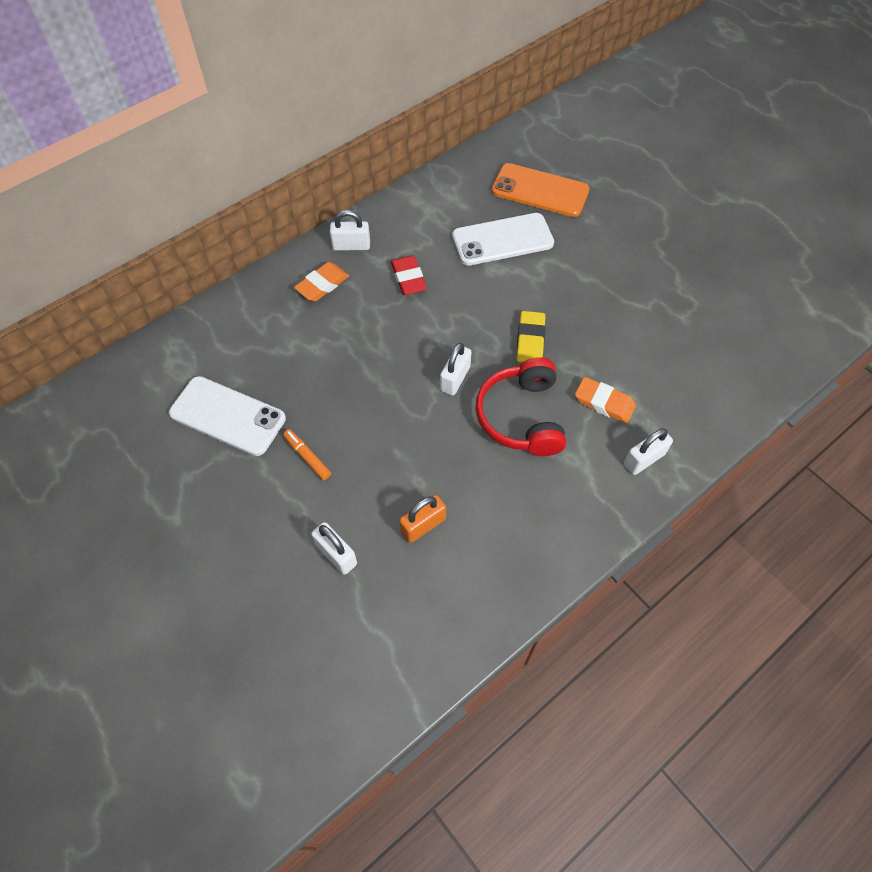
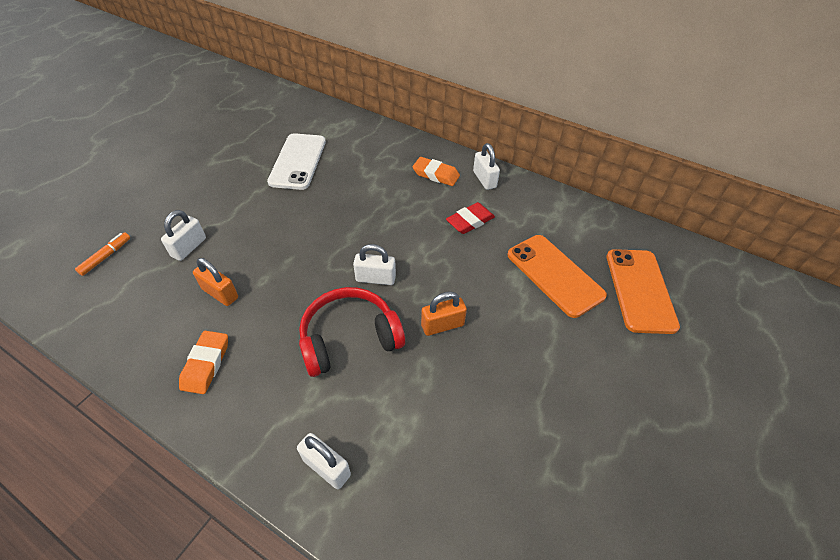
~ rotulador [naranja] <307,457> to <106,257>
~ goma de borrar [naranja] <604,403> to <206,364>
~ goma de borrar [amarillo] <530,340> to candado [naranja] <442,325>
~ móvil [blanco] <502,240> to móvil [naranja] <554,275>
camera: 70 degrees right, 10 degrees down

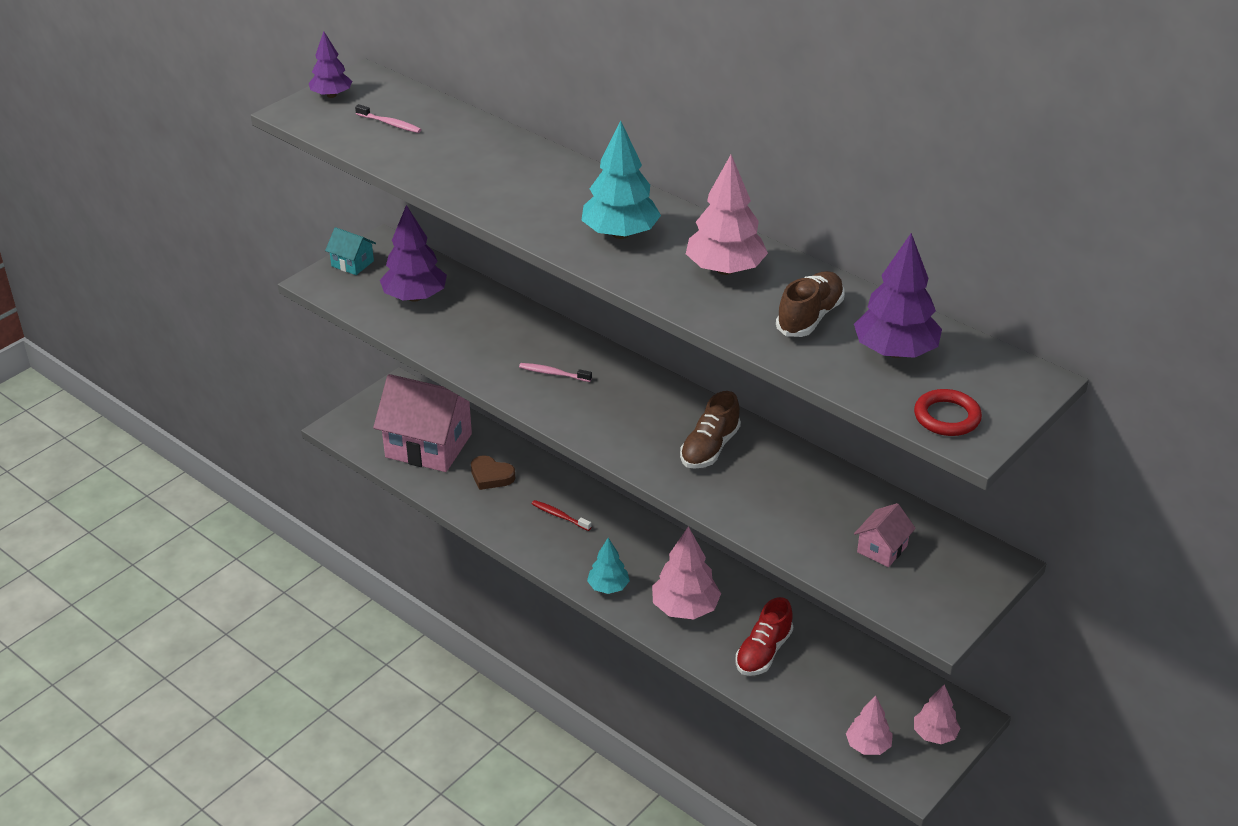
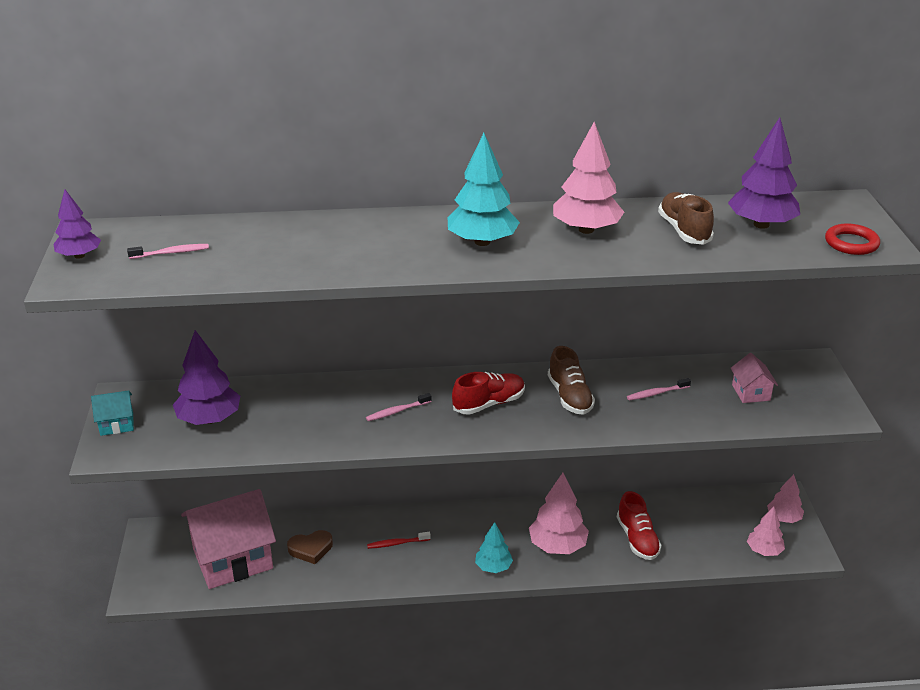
+ zapato [rojo] <489,404>
+ cepillo de dientes [rosa] <657,393>
camera: 45 degrees left, 5 degrees down

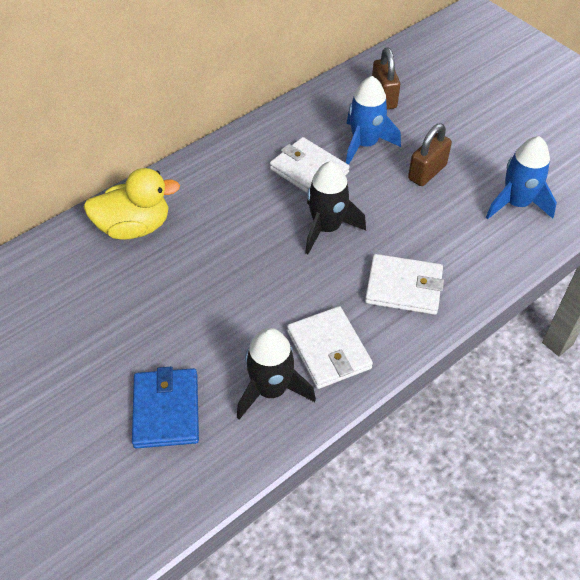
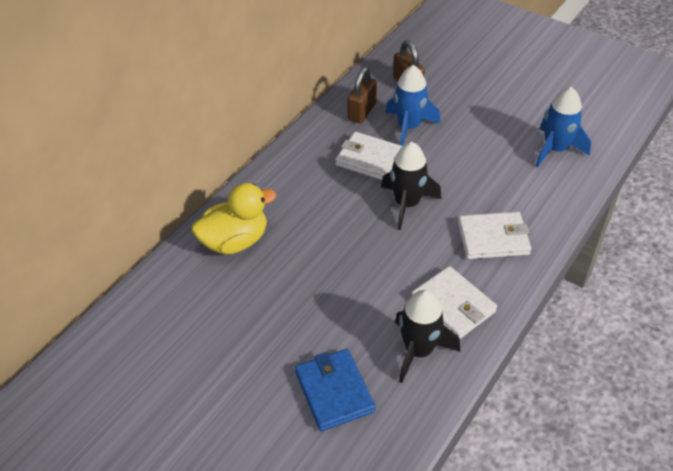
~ candado [marrón] <427,172> to <362,112>
camera: 15 degrees left, 5 degrees down

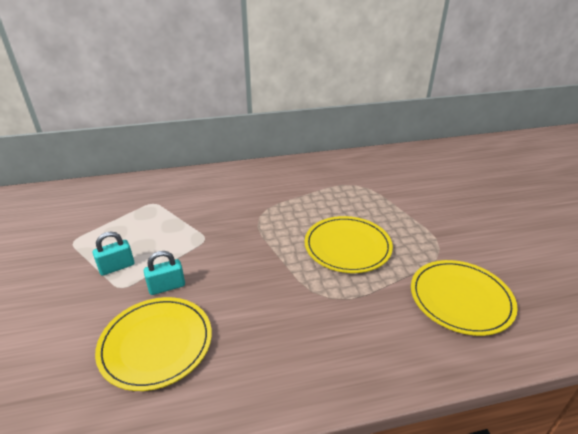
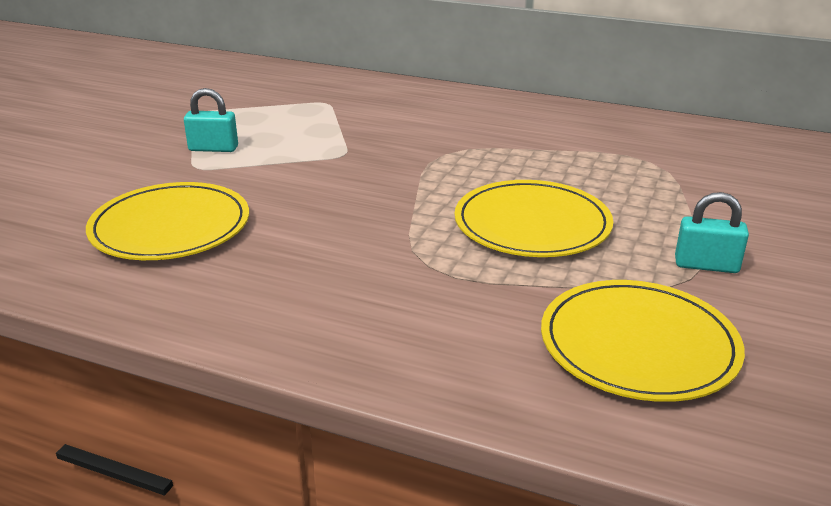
~ candado [turquesa] <167,287> to <706,265>
camera: 35 degrees right, 5 degrees down

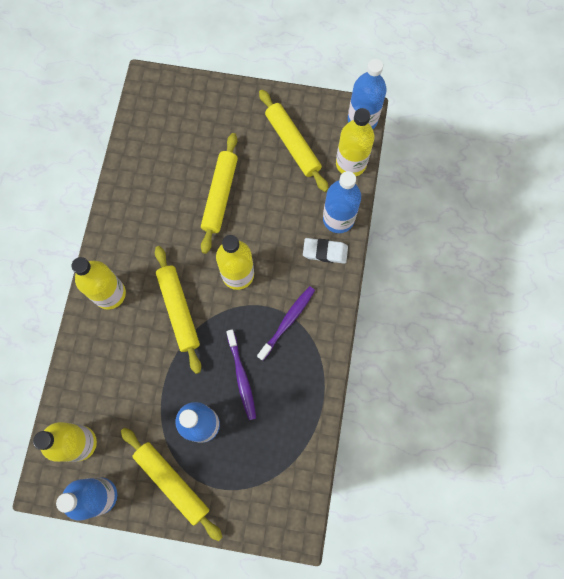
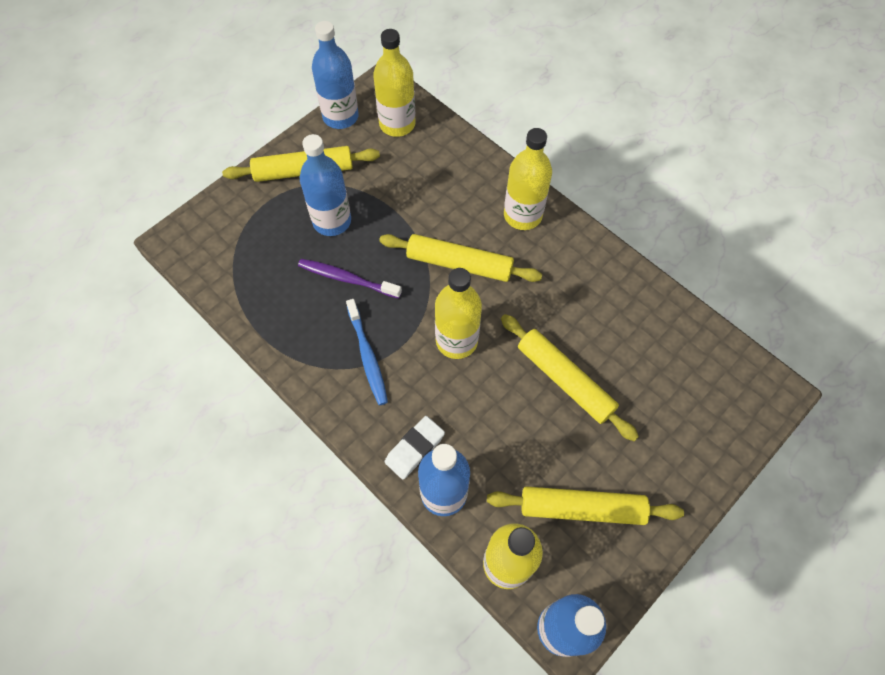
~ cepillo de dientes [morado] <287,321> to cepillo de dientes [azul] <367,356>
camera: 125 degrees right, 10 degrees down

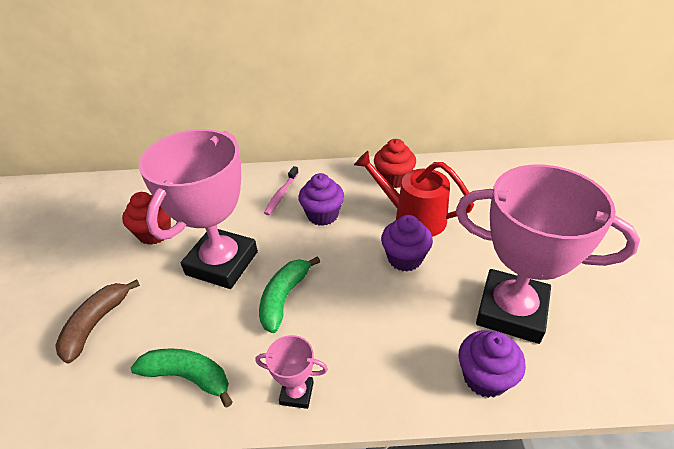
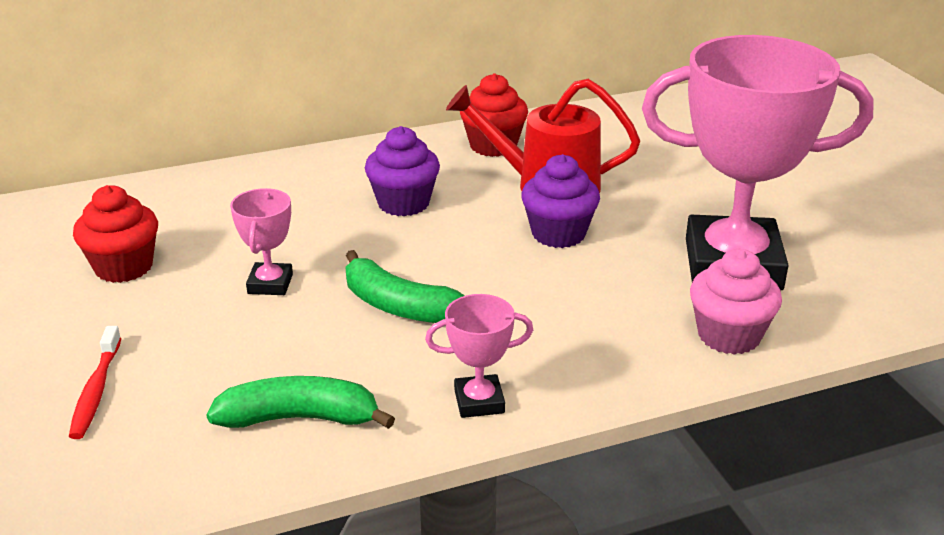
- cepillo de dientes [rosa] <281,194>
~ plátano [marrón] <96,324> to cepillo de dientes [rojo] <96,391>
~ magdalena [morado] <485,377> to magdalena [rosa] <729,336>
~ plátano [verde] <284,297> = <399,306> 60 degrees counterclockwise
~ trofeo [rosa] <222,263> = <270,284> x0.42
camera: 20 degrees left, 10 degrees down

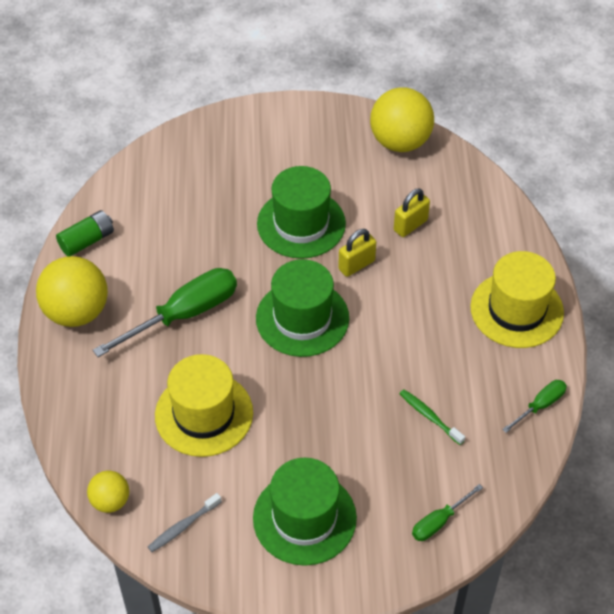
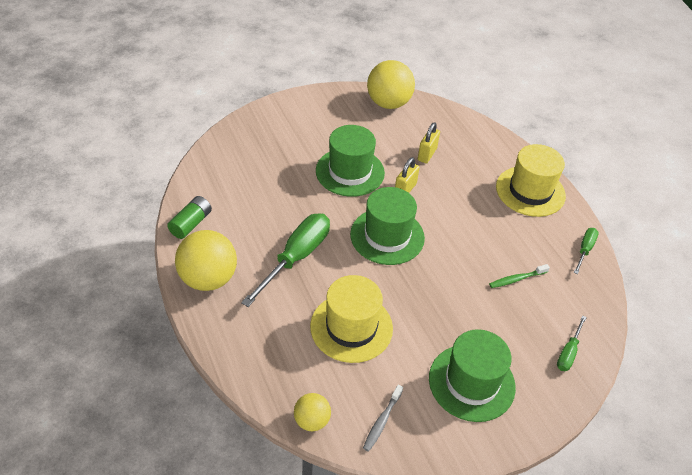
~ cepillo de dientes [verde] <429,416> = <516,279> 45 degrees counterclockwise
camera: 25 degrees left, 5 degrees down

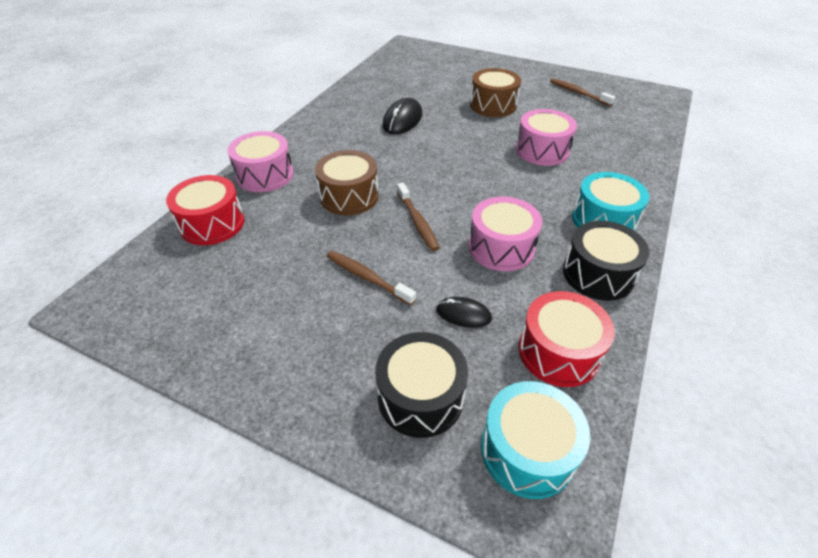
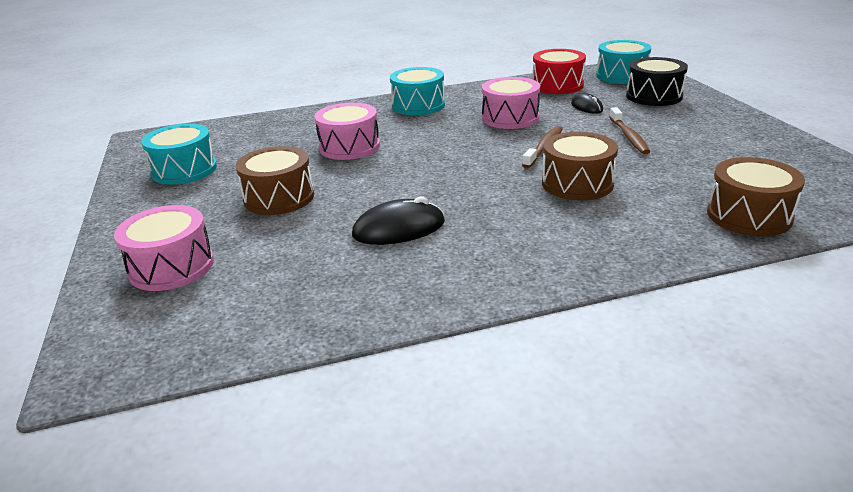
- tambor [negro] <598,274>
~ tambor [rosa] <265,175> to <171,267>
~ cepillo de dientes [marrón] <578,93> to tambor [turquesa] <184,170>
~ tambor [rojo] <212,224> to tambor [marrón] <749,215>
camera: 130 degrees left, 15 degrees down

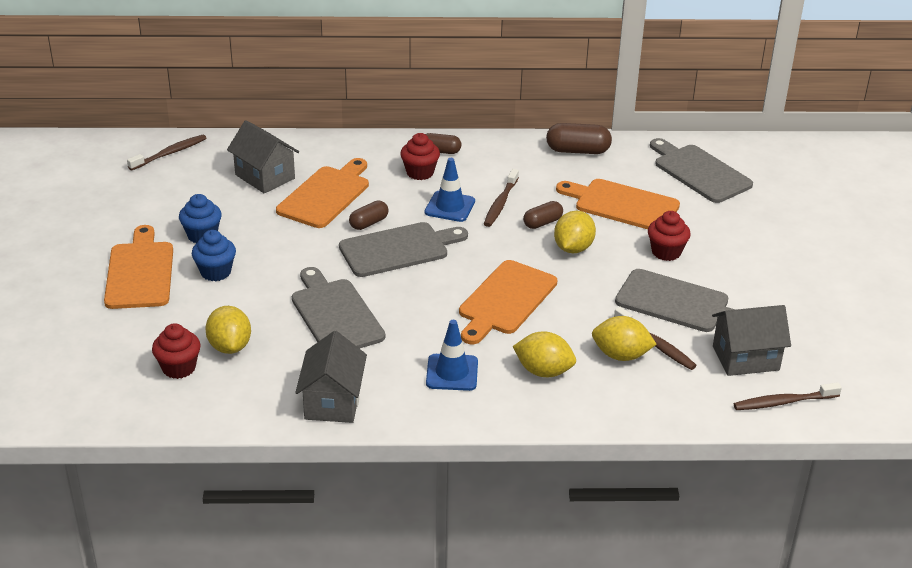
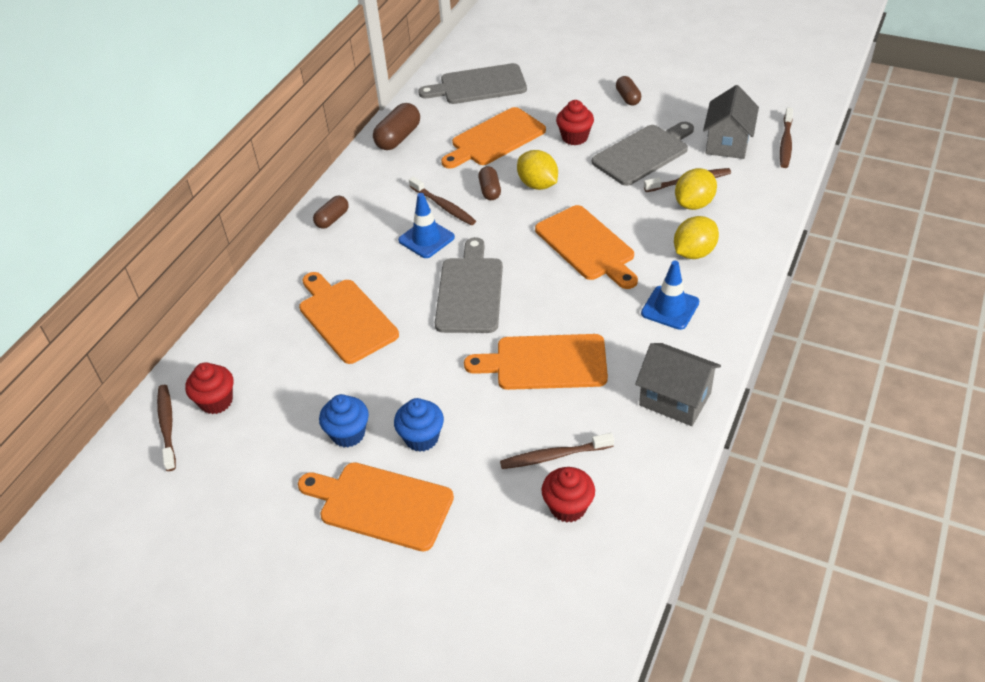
- casa [gris] <265,177>
~ cápsula [marrón] <369,223> to <628,98>
~ magdalena [rojo] <420,172> to <216,401>
~ limón [amarillo] <230,346> to cepillo de dientes [marrón] <553,456>
~ tabla de cortar [gris] <335,314> to tabla de cortar [naranja] <545,362>
camera: 60 degrees left, 10 degrees up

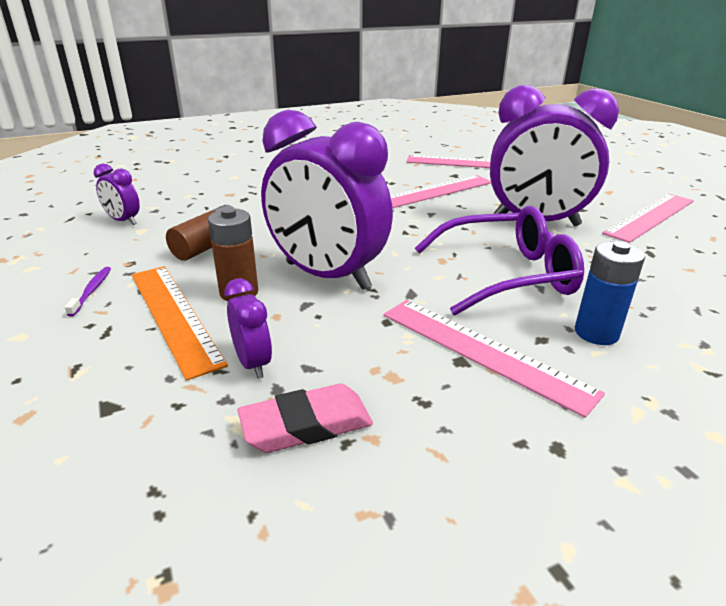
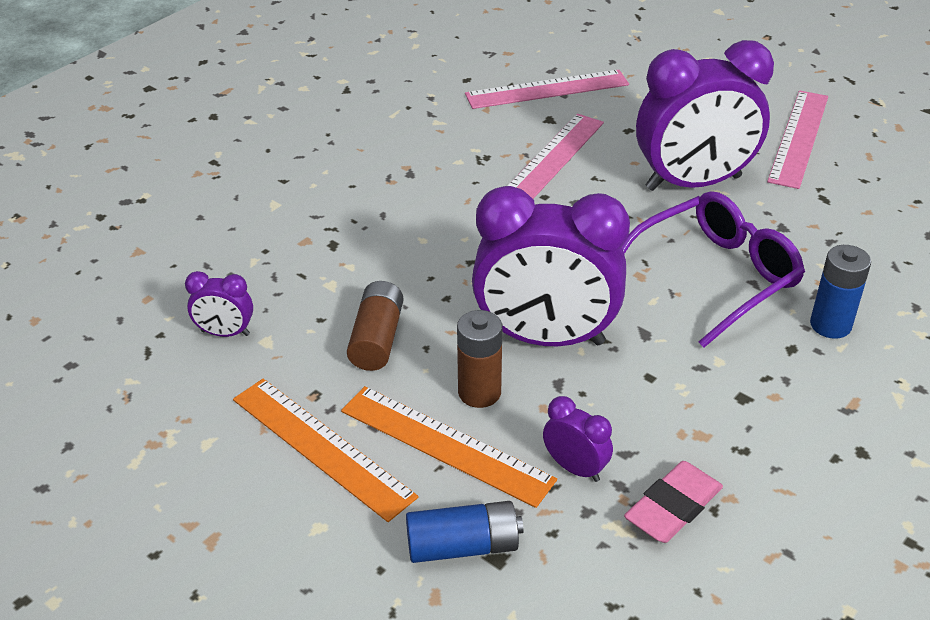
- regla [rosa] <483,351>
+ pila [azul] <463,546>
~ cepillo de dientes [morado] <92,291> to regla [naranja] <322,447>
camera: 25 degrees left, 10 degrees up

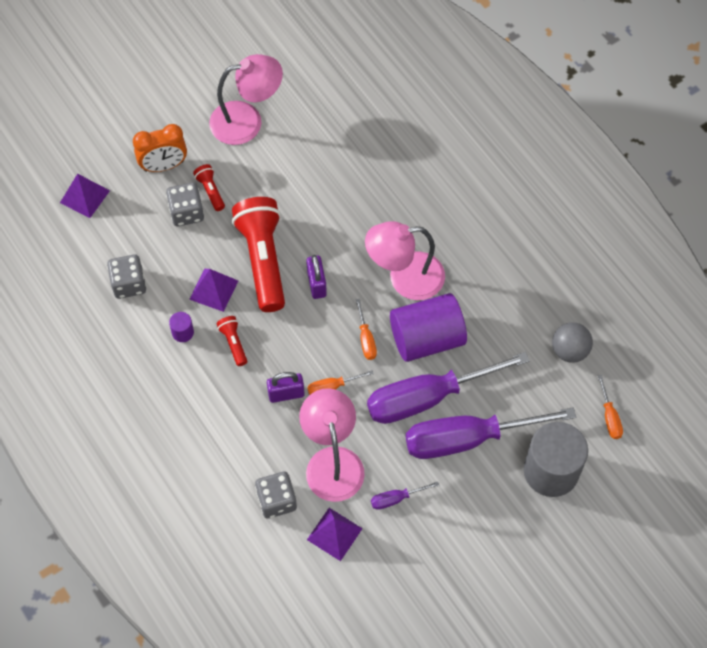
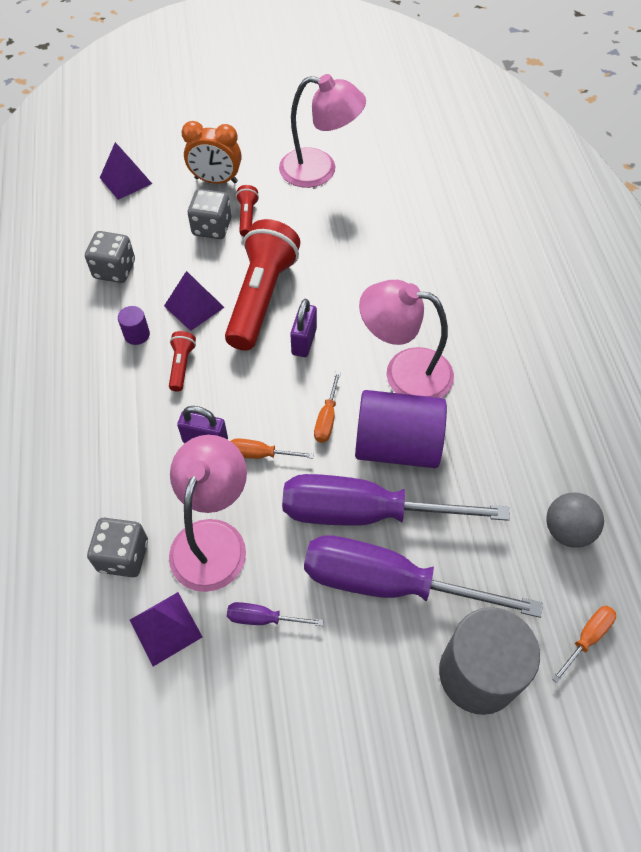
~ destornillador [naranja] <610,417> = <587,637> 150 degrees counterclockwise
camera: 25 degrees right, 5 degrees down

